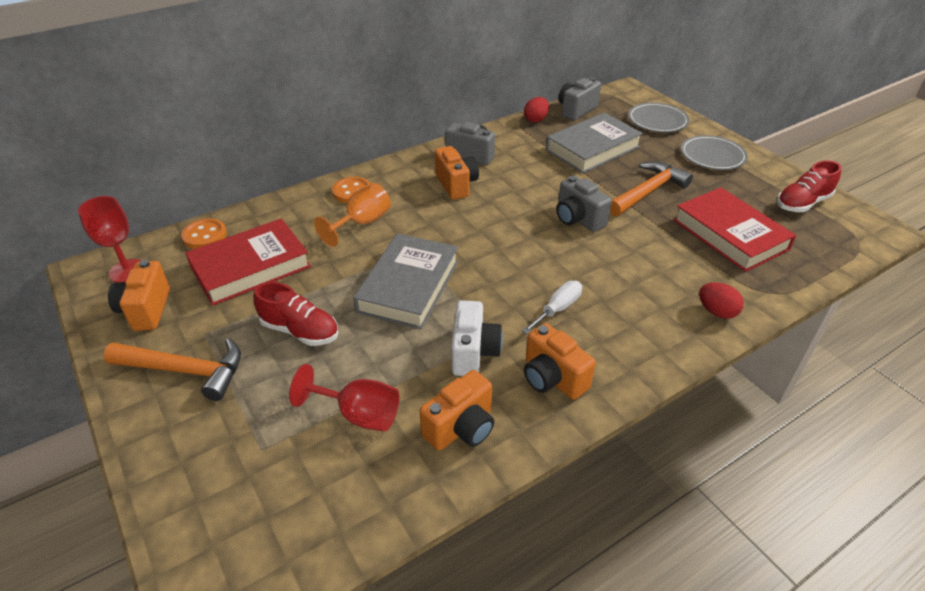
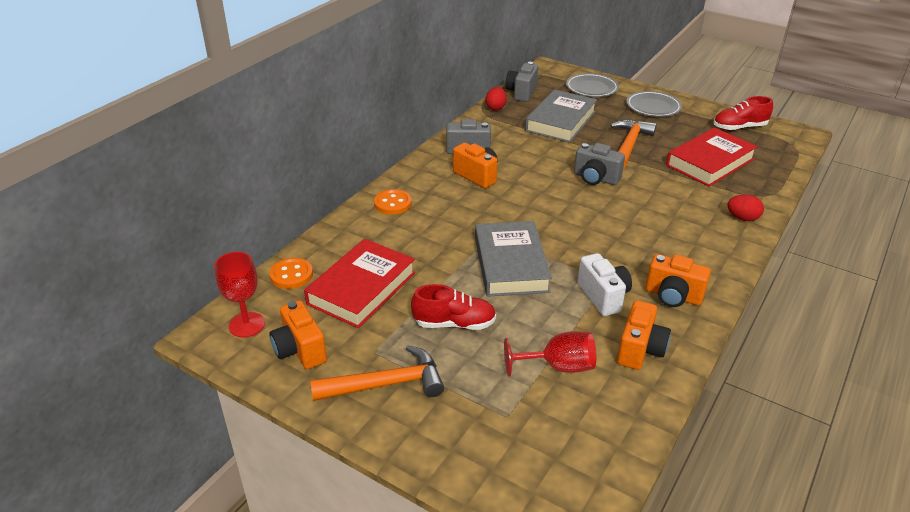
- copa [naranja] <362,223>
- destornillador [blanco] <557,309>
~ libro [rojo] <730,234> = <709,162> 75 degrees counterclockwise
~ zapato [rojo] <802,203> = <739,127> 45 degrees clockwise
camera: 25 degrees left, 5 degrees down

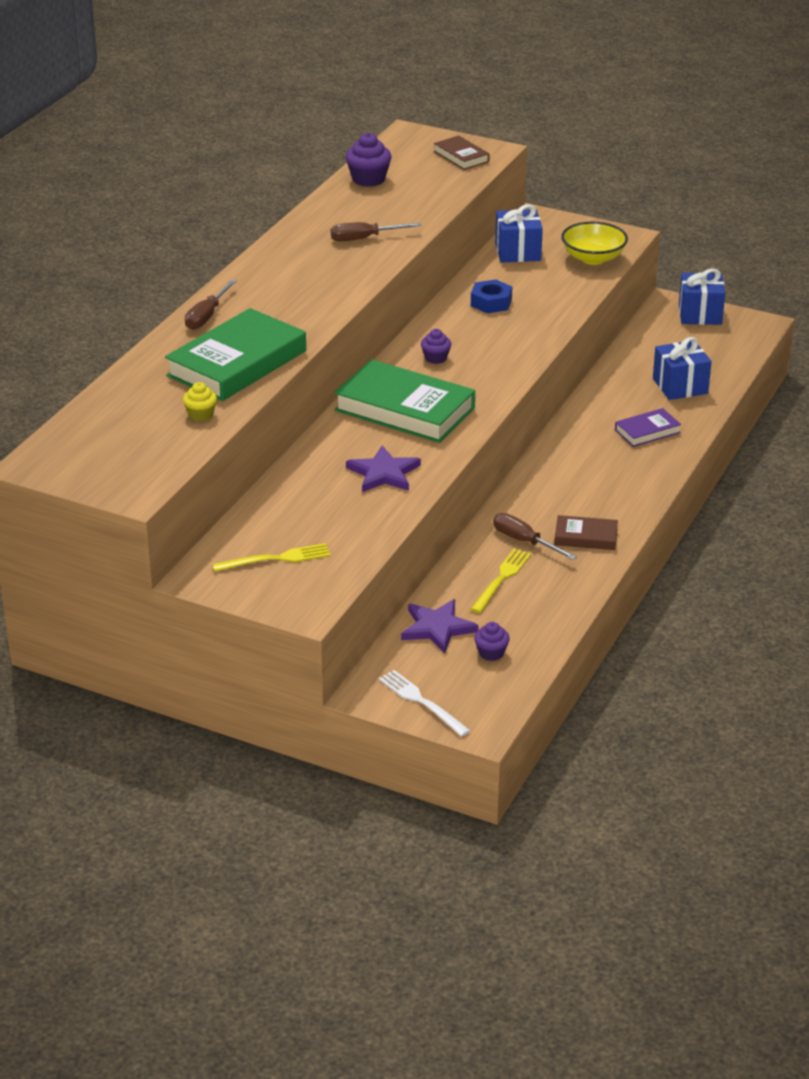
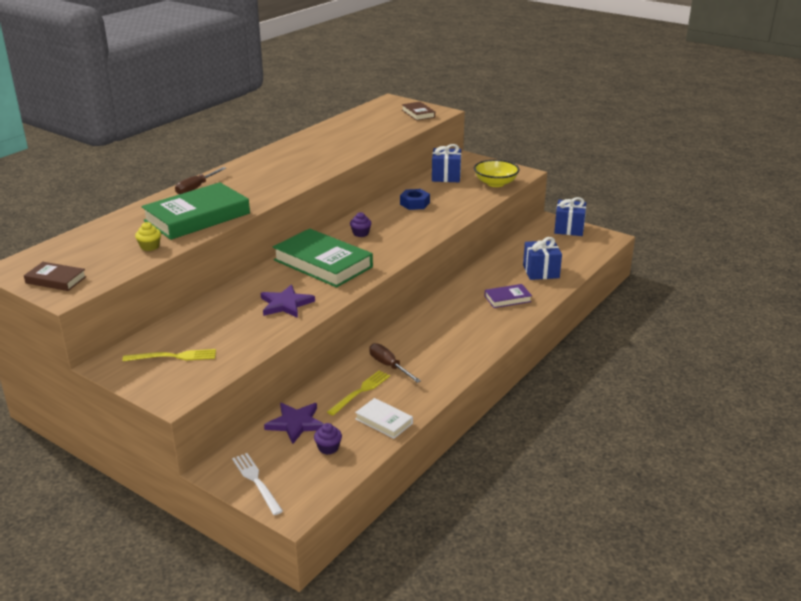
- destornillador [marrón] <364,238>
- magdalena [morado] <368,179>
+ libro [blanco] <384,421>
~ libro [marrón] <585,537> to <56,280>
camera: 10 degrees right, 5 degrees down

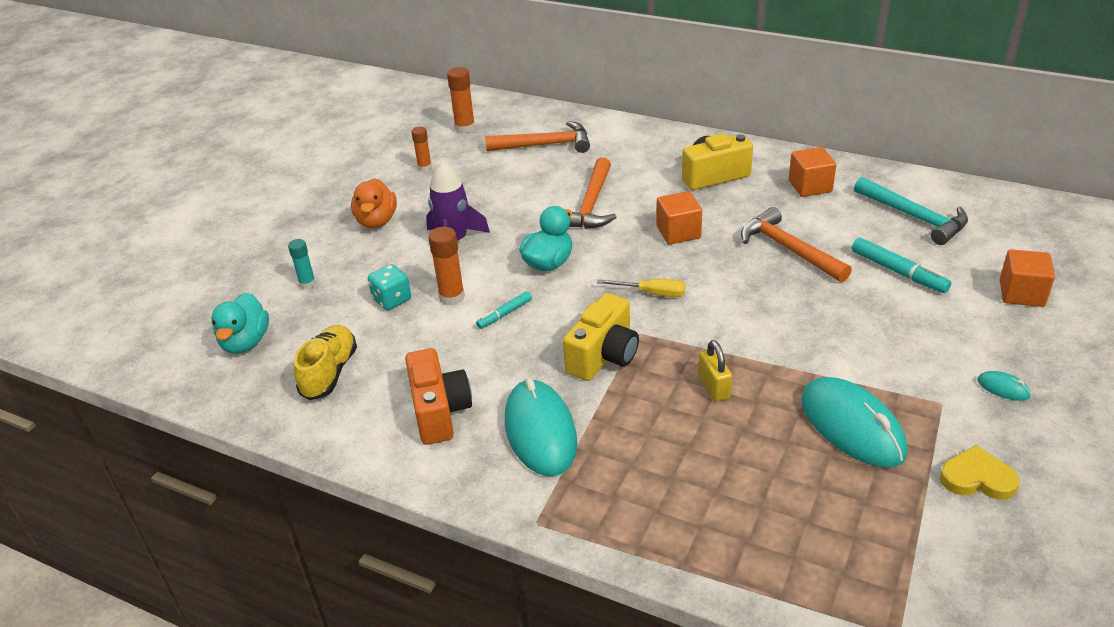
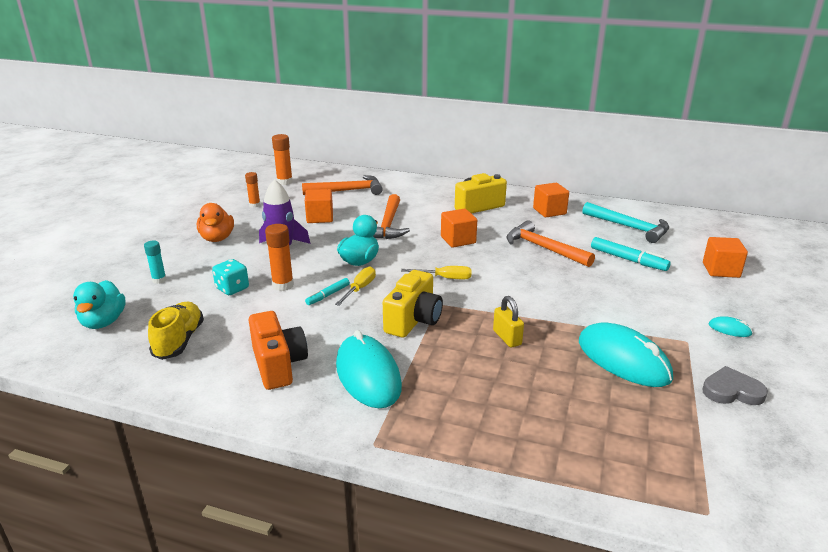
+ cubo [naranja] <320,217>
+ destornillador [amarillo] <359,289>
~ corazón [amarillo] <977,478> to corazón [gris] <732,391>
camera: 10 degrees left, 10 degrees down

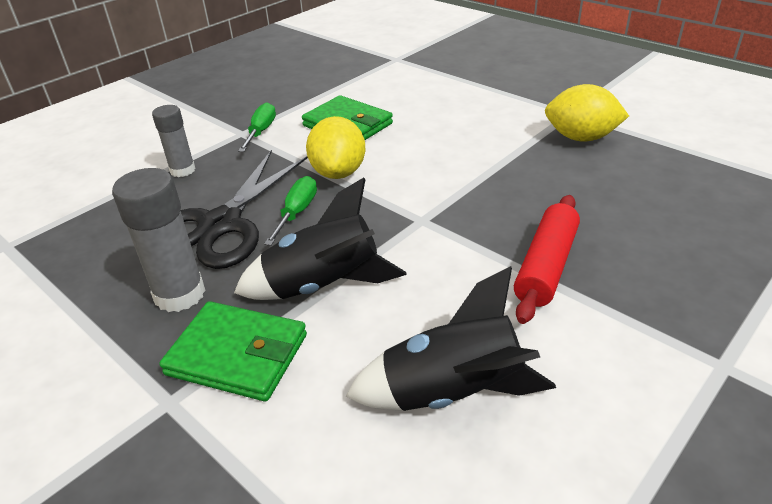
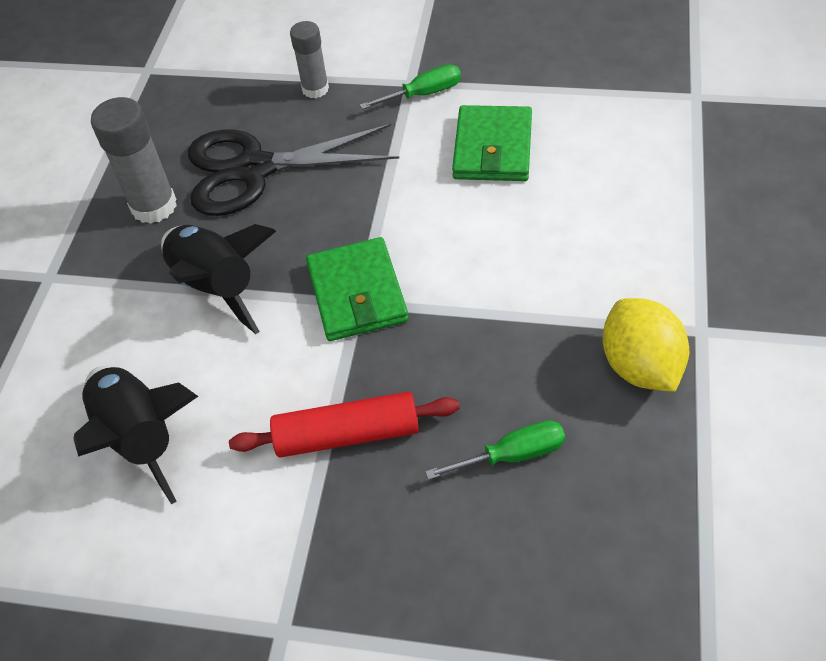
- limón [amarillo] <338,172>
~ cartera [verde] <237,354> to <357,293>
~ destornillador [verde] <297,213> to <512,455>
camera: 60 degrees right, 15 degrees up

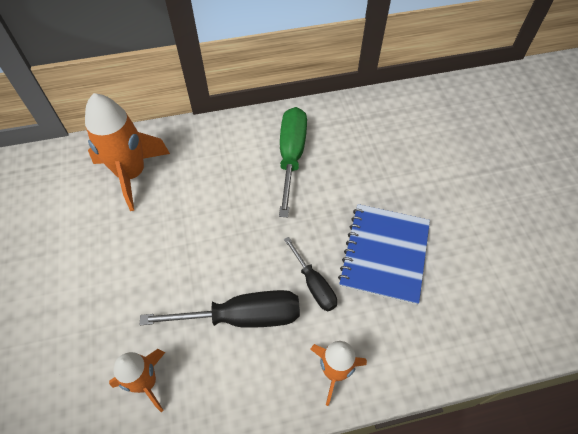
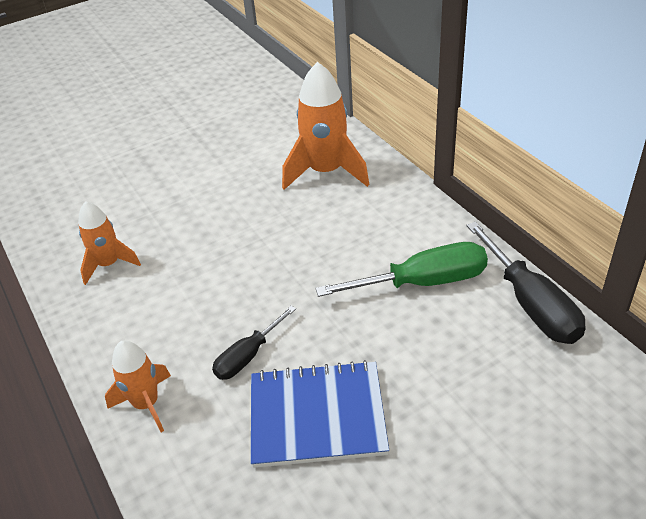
~ destornillador [negro] <242,317> to <530,303>
camera: 75 degrees right, 15 degrees down

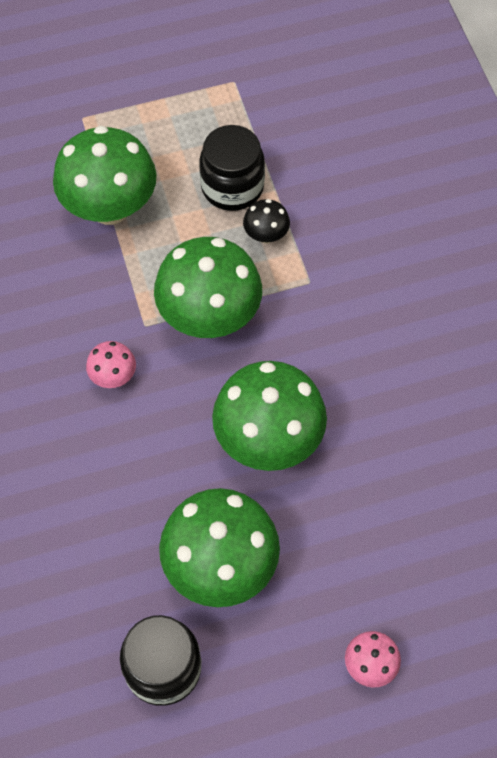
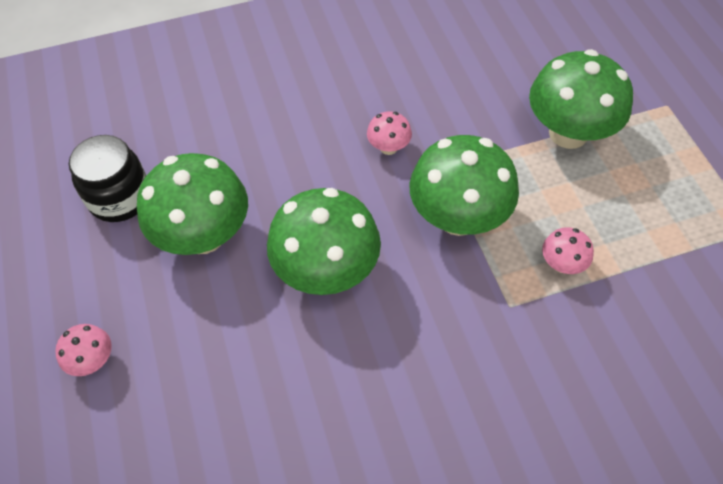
- tarro [negro] <232,187>
~ seta [negro] <266,235> to seta [rosa] <562,264>
camera: 90 degrees right, 5 degrees down

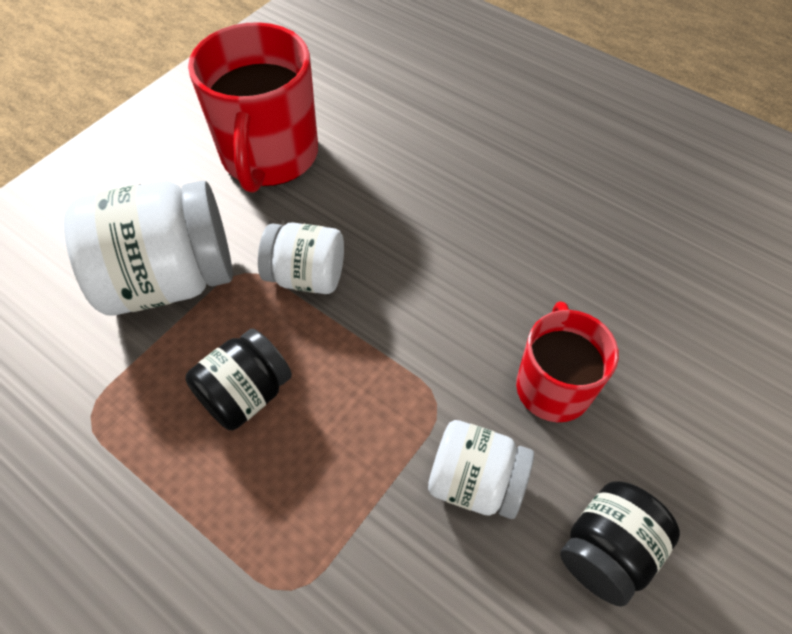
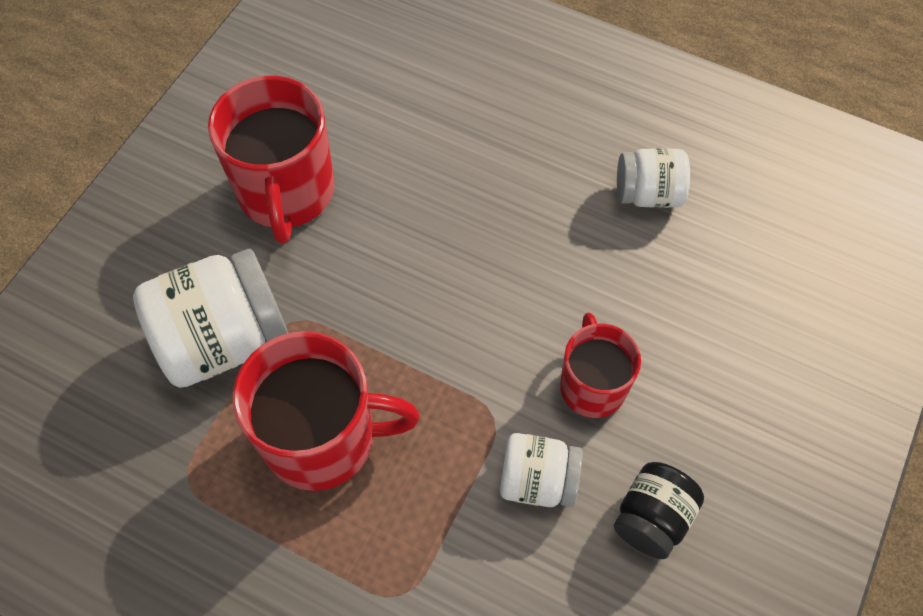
~ tarro [blanco] <306,276> to <648,194>
~ tarro [negro] <246,394> to taza [rojo] <323,438>
camera: 10 degrees left, 5 degrees up

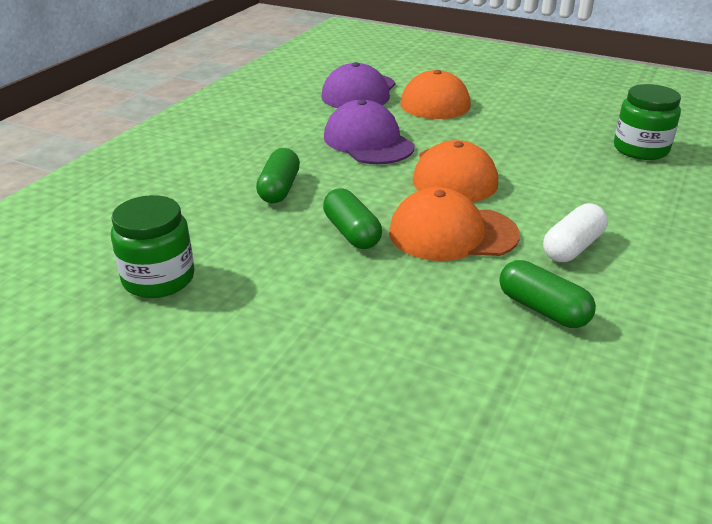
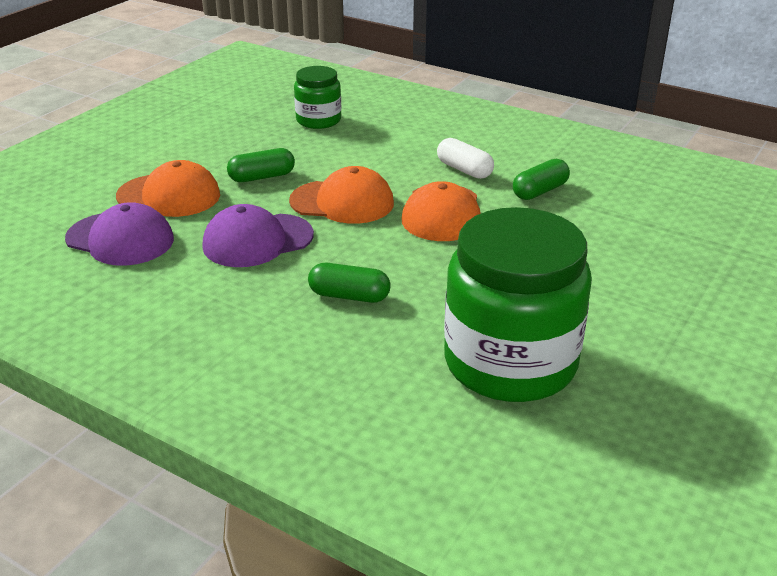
~ cápsula [verde] <351,233> to <262,177>
~ tarro [verde] <159,279> = <510,363> x1.95
camera: 85 degrees left, 0 degrees up

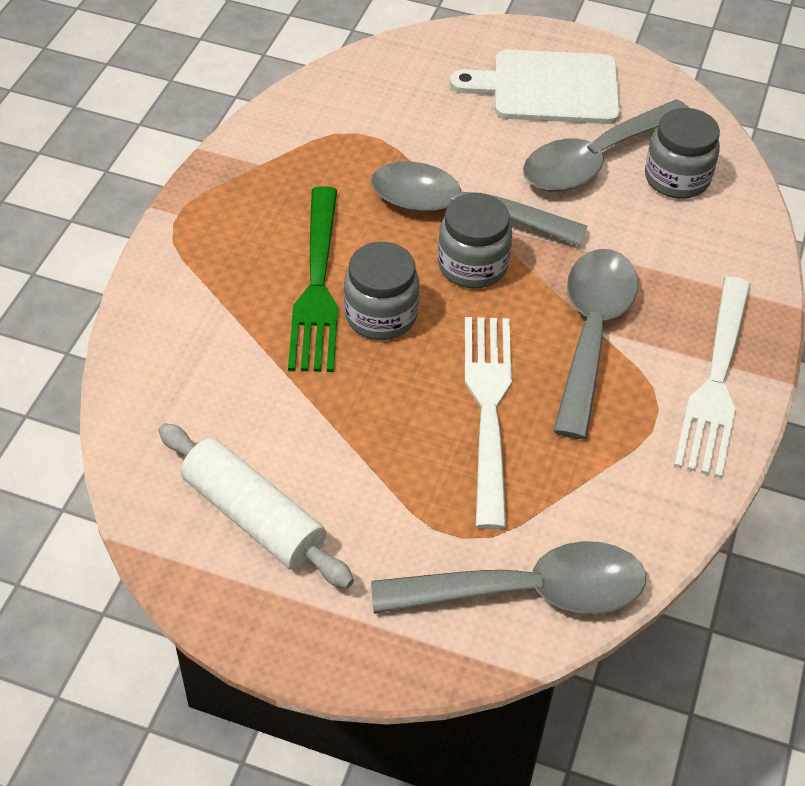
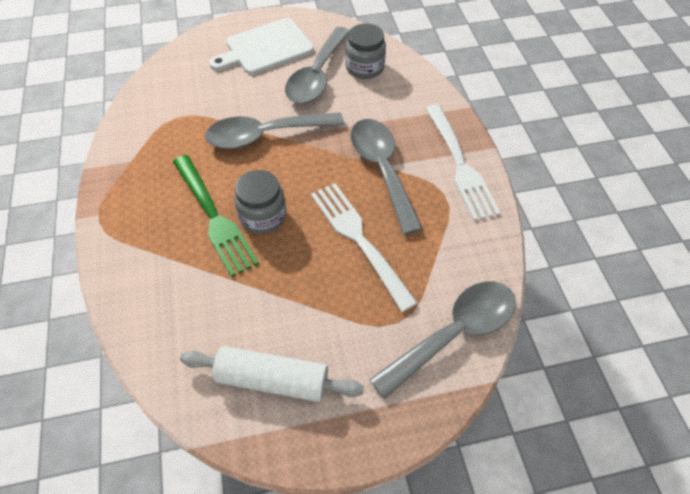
- tarro [gris] <472,265>
camera: 30 degrees left, 5 degrees up

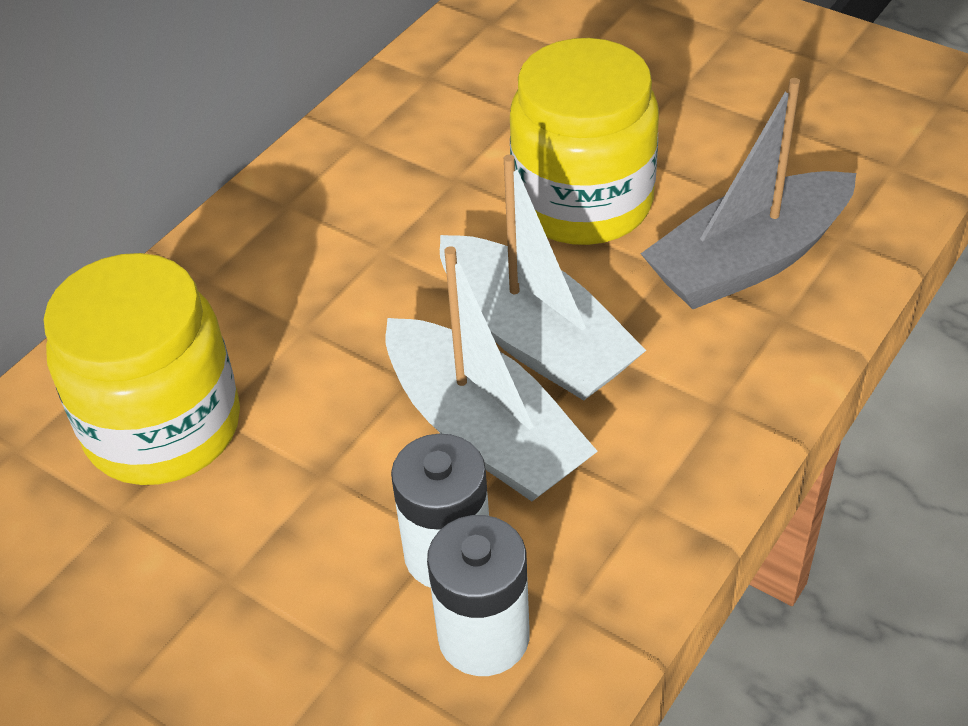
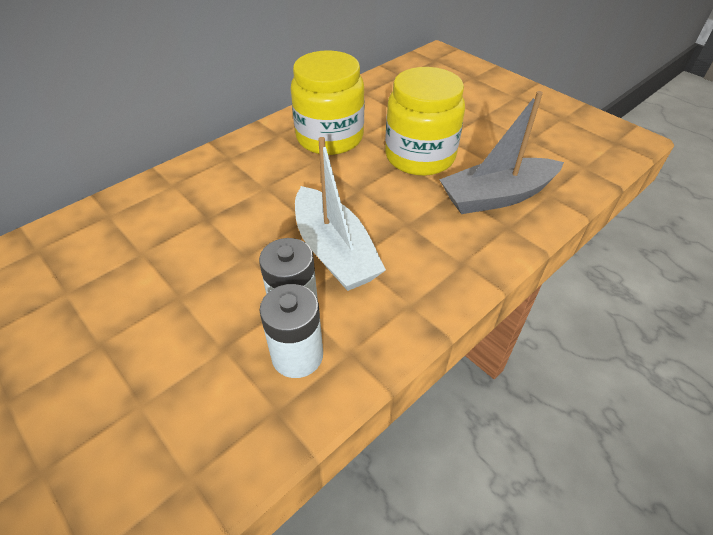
- barco [blanco] <535,339>
~ tarro [amarillo] <163,427> to <329,137>
camera: 10 degrees right, 0 degrees up

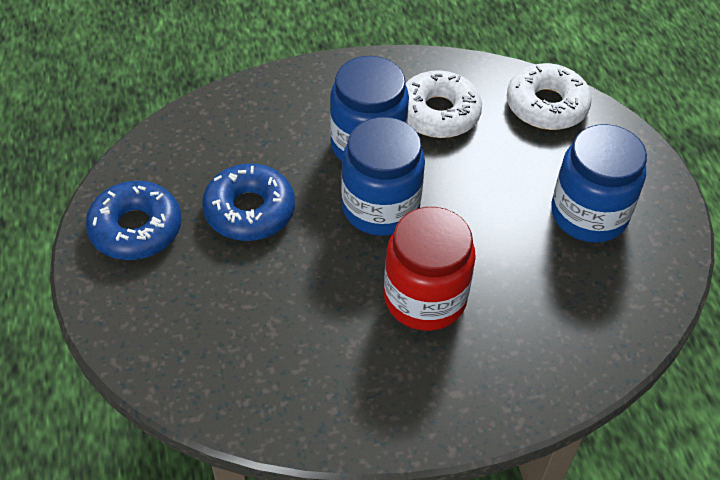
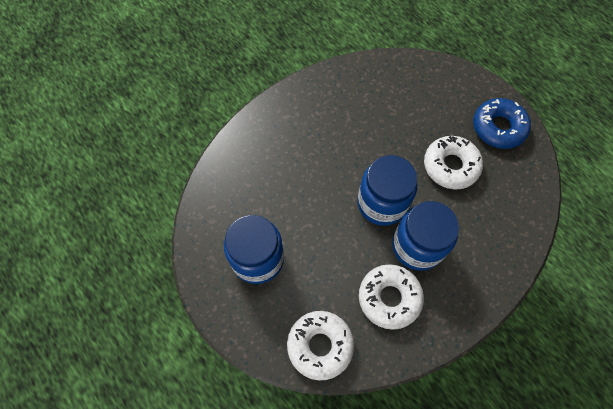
- tarro [rojo] <425,298>
~ rosquilla [azul] <249,211> to rosquilla [blanco] <450,166>
camera: 155 degrees right, 15 degrees up

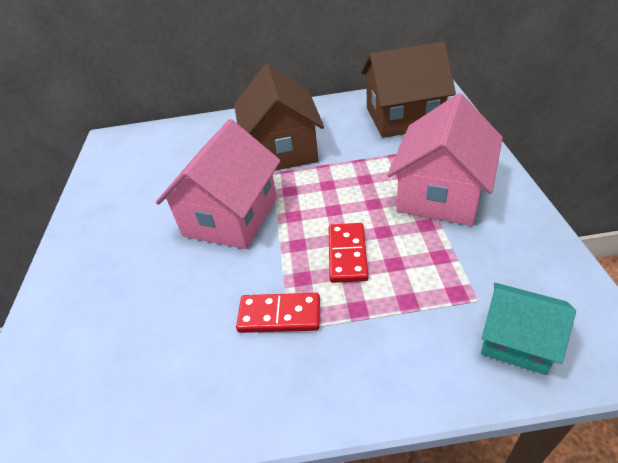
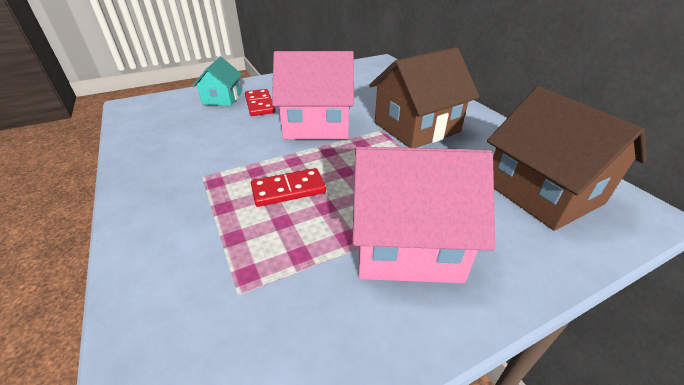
~ ficha de dominó [rojo] <279,315> to <260,104>
~ casa [turquesa] <516,340> to <222,98>
camera: 65 degrees right, 5 degrees down

